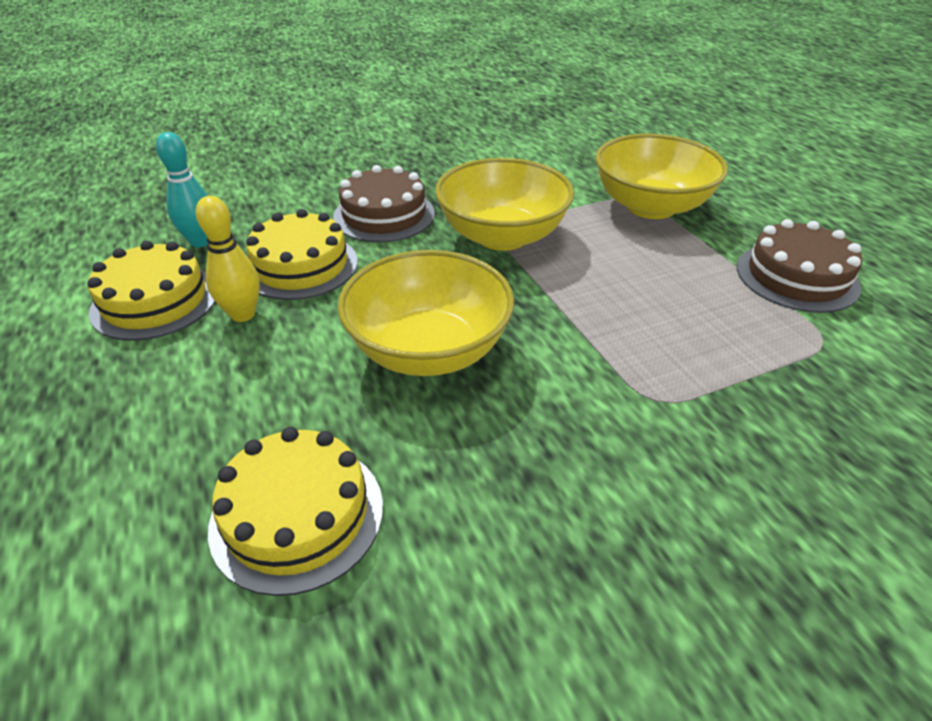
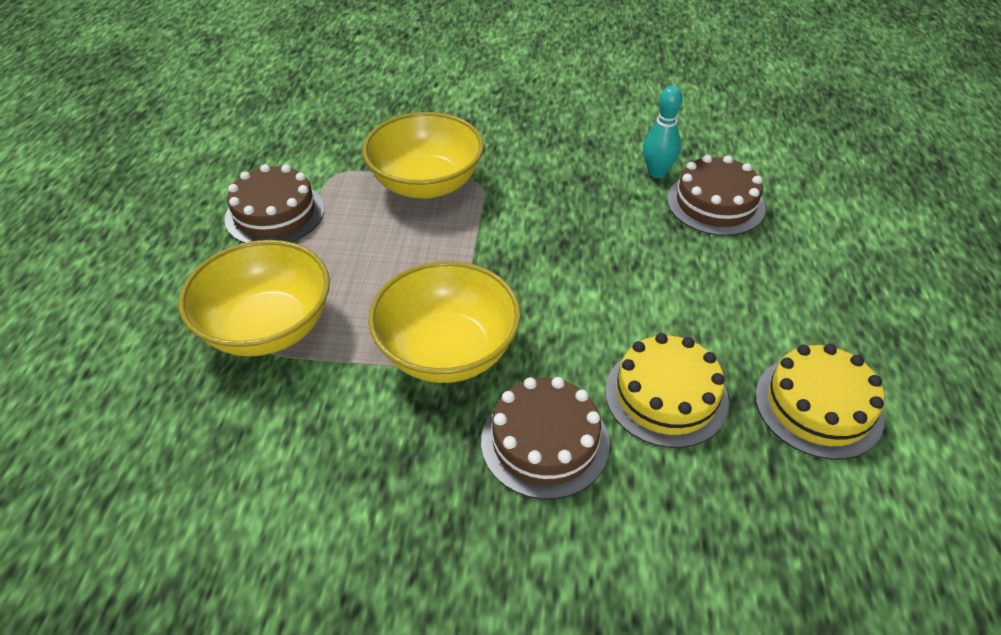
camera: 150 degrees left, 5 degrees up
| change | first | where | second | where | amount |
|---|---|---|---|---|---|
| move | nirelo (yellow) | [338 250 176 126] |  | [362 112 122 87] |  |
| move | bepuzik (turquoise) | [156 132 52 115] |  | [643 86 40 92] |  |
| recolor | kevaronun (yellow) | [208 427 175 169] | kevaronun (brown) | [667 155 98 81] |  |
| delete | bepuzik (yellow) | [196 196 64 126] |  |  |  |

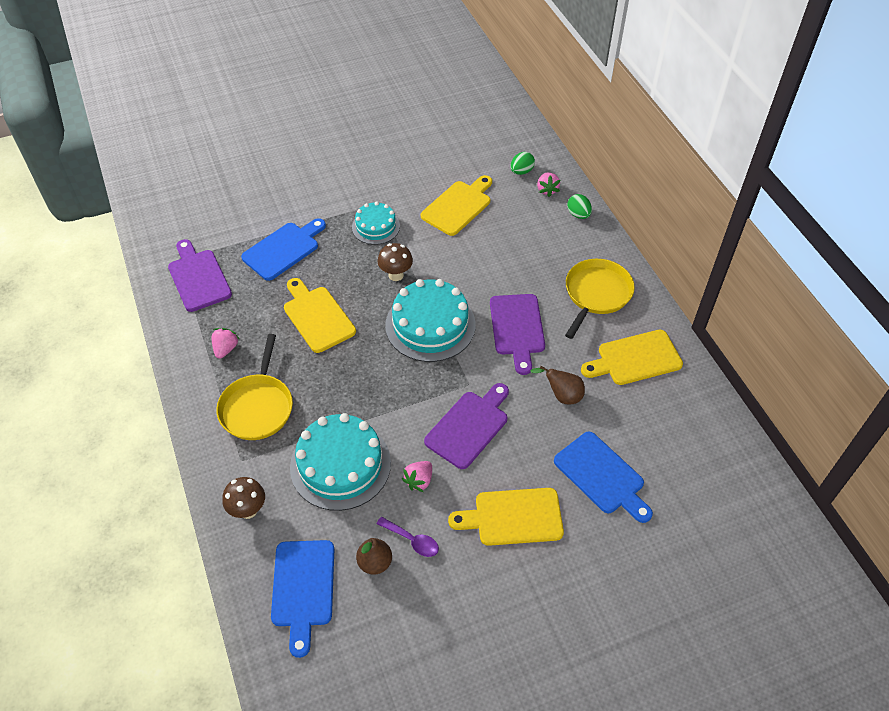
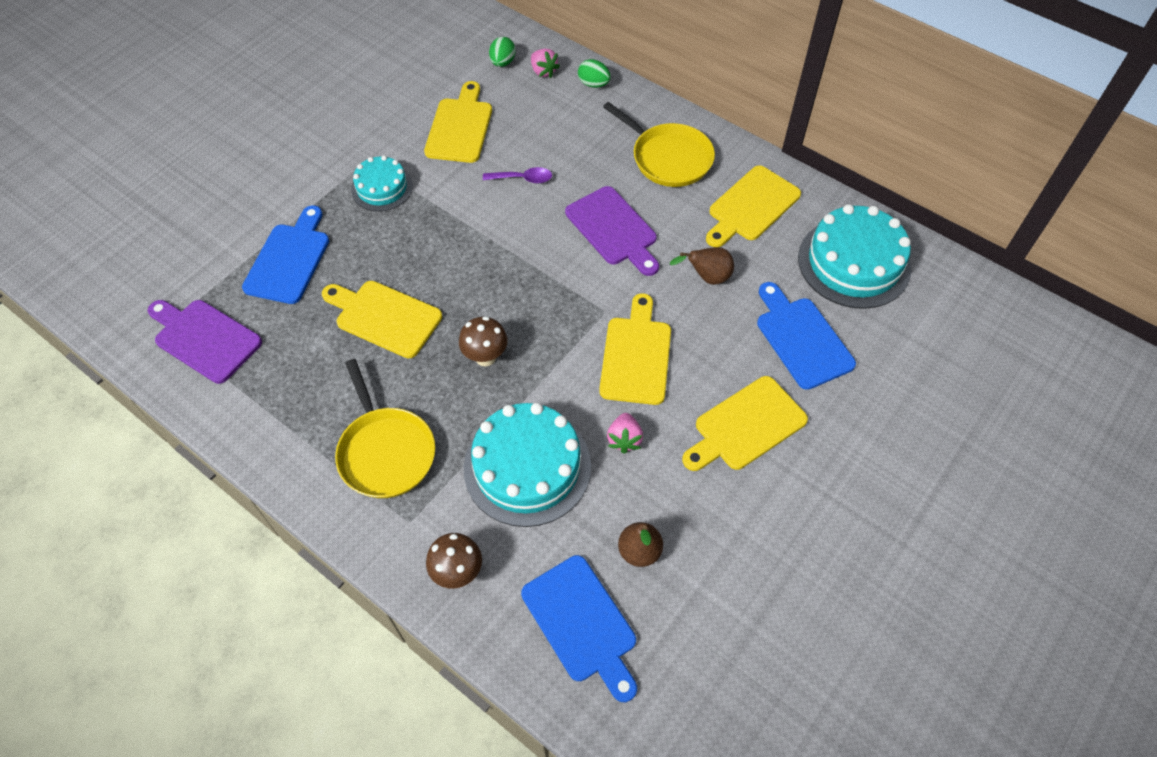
camera: 30 degrees left, 5 degrees up
| change | first | where | second | where | amount |
|---|---|---|---|---|---|
| move | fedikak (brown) | [378 243 35 38] |  | [459 316 49 51] |  |
| move | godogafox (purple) | [376 517 63 40] |  | [483 167 69 17] |  |
| recolor | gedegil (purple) | [424 383 85 86] | gedegil (yellow) | [599 293 72 112] |  |
| rotate | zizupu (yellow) | [565 259 70 80] |  | [603 102 112 85] | 135 degrees clockwise |
| rotate | gedegil (blue) | [554 432 99 91] |  | [757 282 99 108] | 135 degrees counterclockwise |
| move | kevaronun (turquoise) | [385 279 91 83] |  | [798 204 114 105] |  |
| delete | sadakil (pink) | [212 328 27 31] |  |  |  |

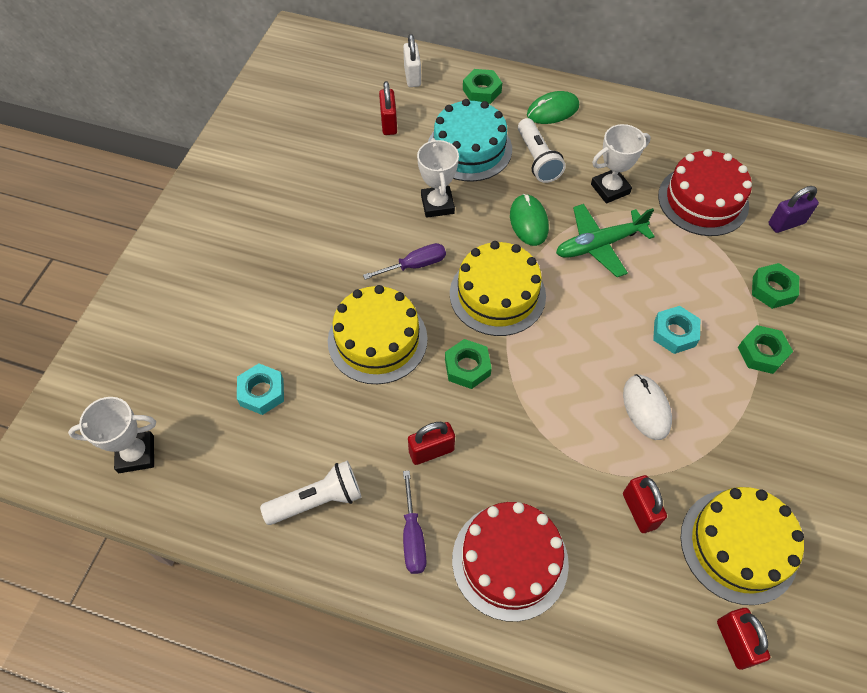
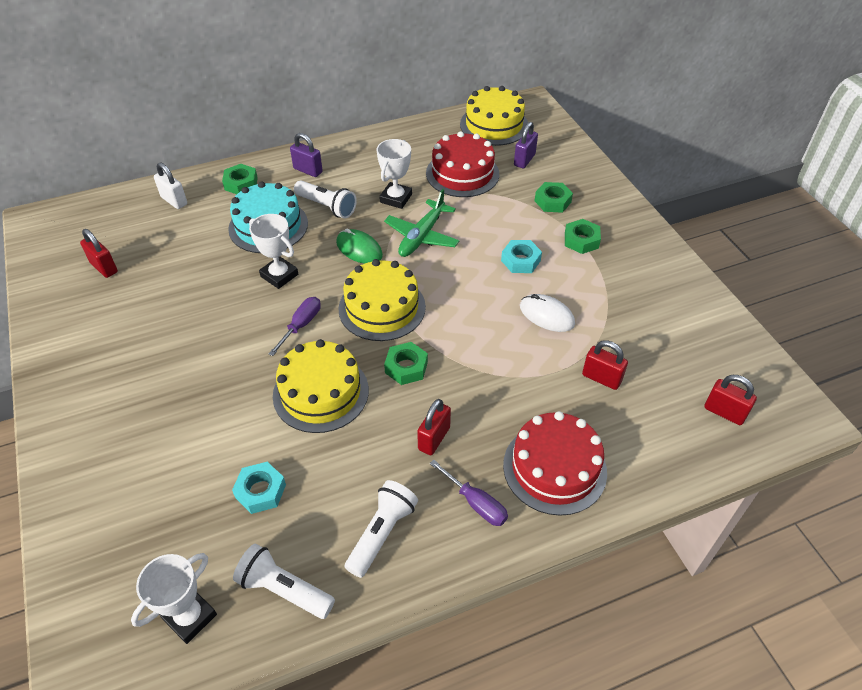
camera: 40 degrees left, 10 degrees down
| change | first | where | second | where | amount |
|---|---|---|---|---|---|
| move | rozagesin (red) | [379 81 18 54] |  | [80 229 38 49] |  |
| insert |  |  | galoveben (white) | [233 544 102 75] |  |
| replace | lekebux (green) | [527 91 52 33] | rozagesin (purple) | [290 133 33 44] |  |
| move | kevaronun (yellow) | [681 487 123 118] |  | [460 86 68 60] |  |

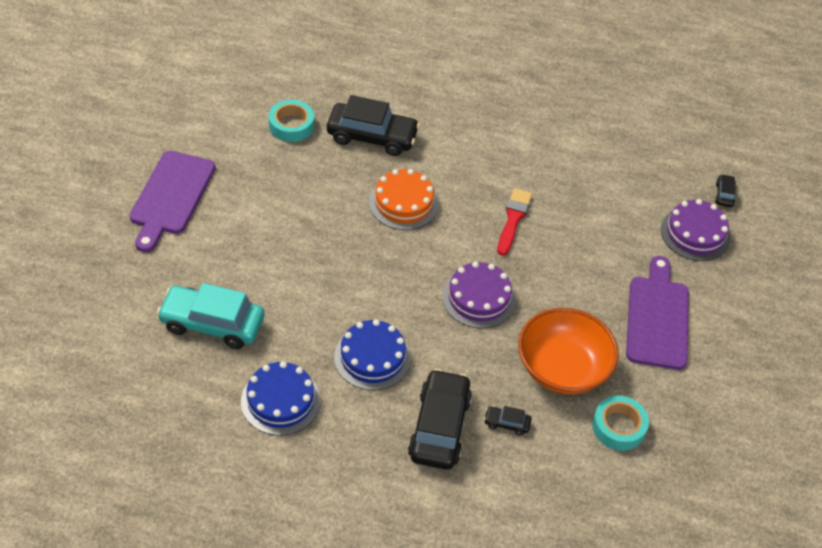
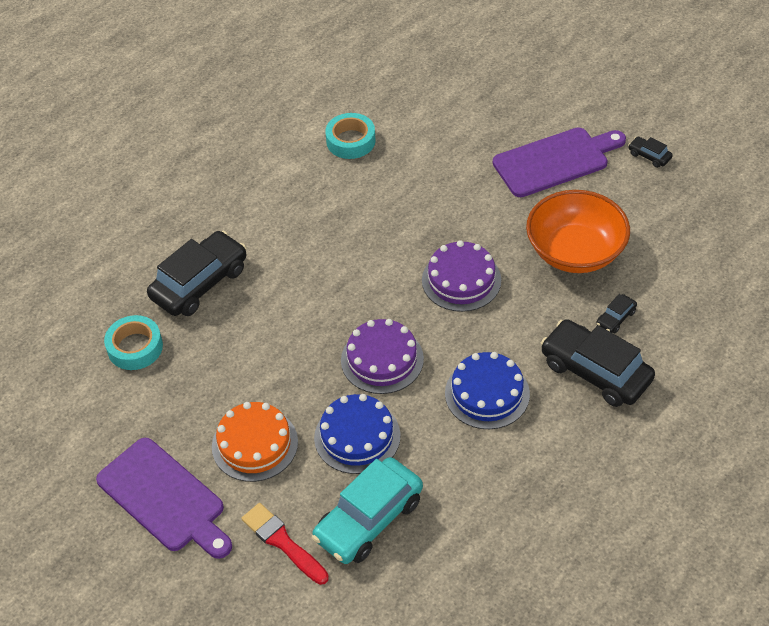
camera: 55 degrees left, 0 degrees up
| change | first | where | second | where | amount |
|---|---|---|---|---|---|
| move | kevaronun (orange) | [369 169 70 61] |  | [212 402 86 80] |  |
| move | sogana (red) | [497 188 35 68] |  | [241 503 88 82] |  |
| move | kevaronun (blue) | [241 361 79 74] |  | [314 394 87 80] |  |
| move | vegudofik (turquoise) | [592 396 57 55] |  | [325 113 51 46] |  |
| move | kevaronun (purple) | [661 199 70 62] |  | [341 319 83 75] |  |
| rotate | gedegil (purple) | [626 256 63 114] |  | [493 127 133 70] | 120 degrees clockwise |
| move | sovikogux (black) | [715 174 21 33] |  | [628 137 44 31] |  |

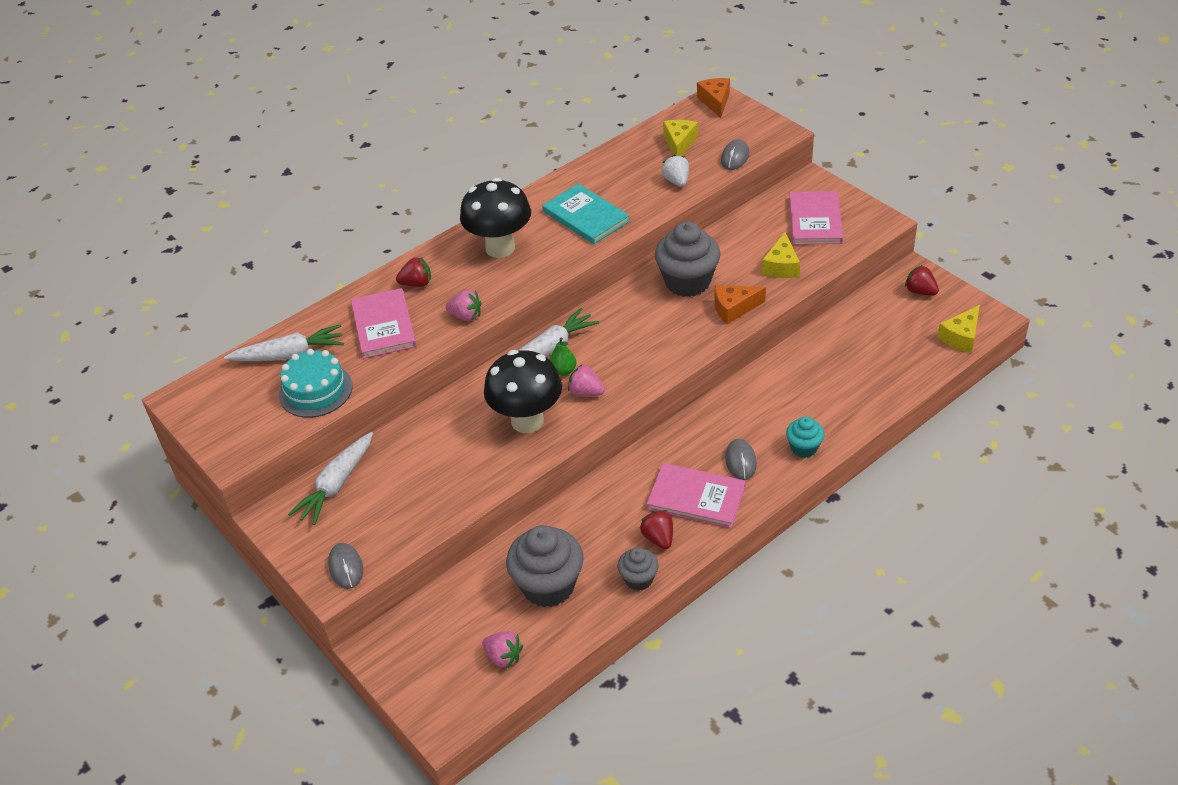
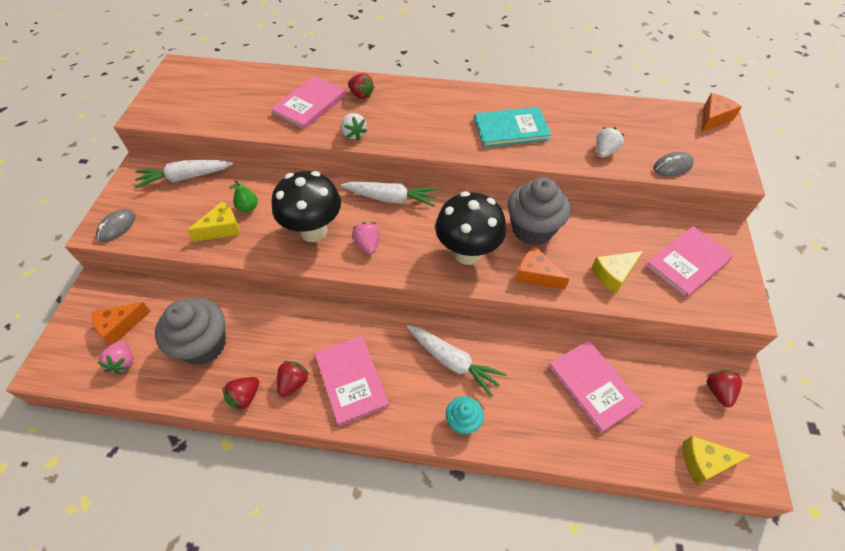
camera: 45 degrees right, 10 degrees up
| change | first | where | second | where | amount |
|---|---|---|---|---|---|
| insert |  |  | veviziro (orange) | [92 302 59 43] |  |
| move | veviziro (yellow) | [663 120 35 36] |  | [187 201 53 41] |  |
| replace | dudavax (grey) | [618 548 41 43] | sadakil (red) | [222 377 37 34] |  |
| move | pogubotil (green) | [549 338 27 38] |  | [229 181 29 31] |  |
| recolor | sadakil (pink) | [446 290 35 31] | sadakil (white) | [341 113 26 27] |  |
| move | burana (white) | [224 324 120 37] |  | [407 325 100 72] |  |
| move | fedikak (black) | [460 178 71 80] |  | [435 191 71 74] |  |
| rotate | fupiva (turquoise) | [542 183 88 61] |  | [474 107 77 40] | 75 degrees clockwise |
| insert |  |  | fupiva (pink) | [548 340 95 93] |  |
| delete | kevaronun (turquoise) | [279 349 73 69] |  |  |  |
| delete | lekebux (grey) | [725 439 32 41] |  |  |  |

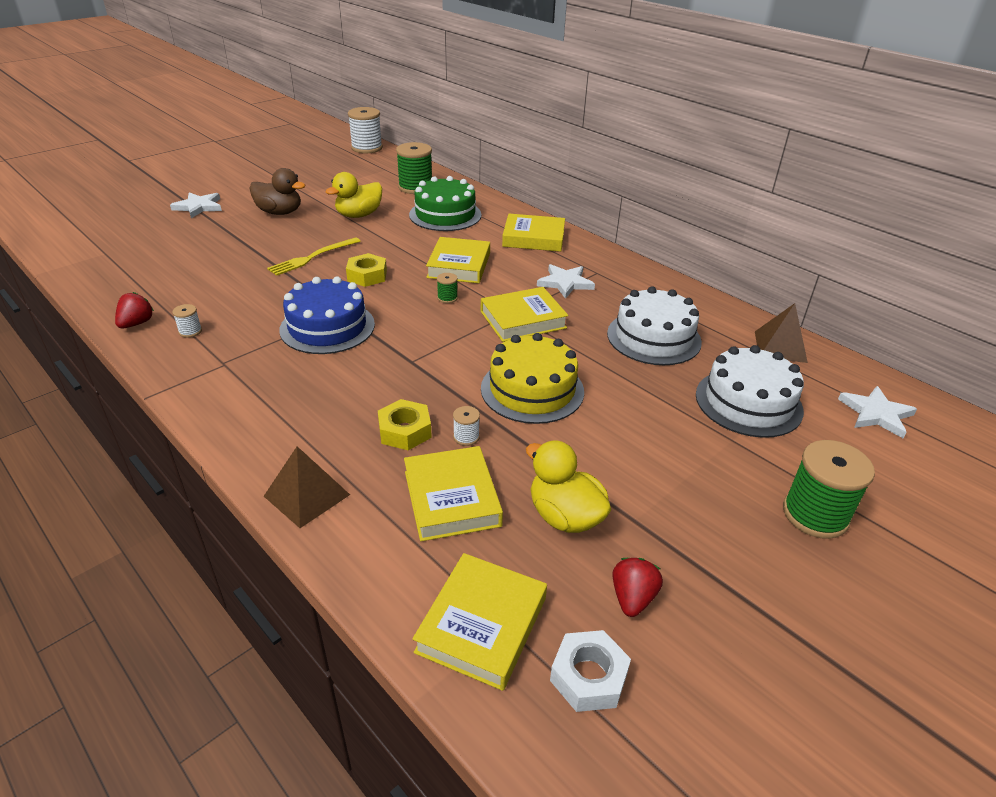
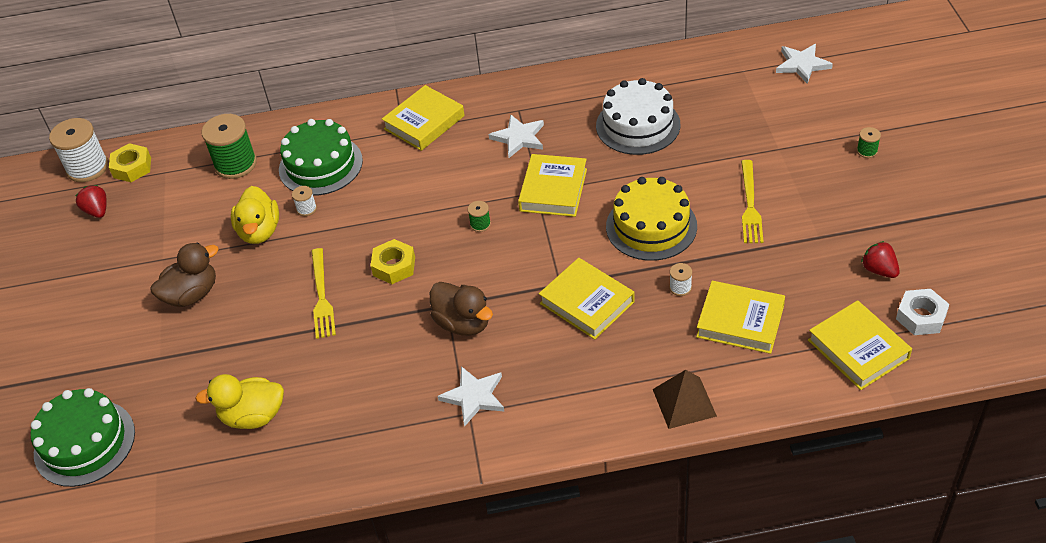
camera: 50 degrees left, 10 degrees up
| change | first | where | second | where | amount |
|---|---|---|---|---|---|
| insert |  |  | kevaronun (green) | [31 388 104 99] |  |
| move | sadakil (red) | [115 292 39 36] |  | [75 185 32 33] |  |
| move | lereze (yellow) | [378 399 54 51] |  | [109 143 42 39] |  |
| move | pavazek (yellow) | [526 440 85 93] |  | [195 374 89 55] |  |
| move | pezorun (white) | [172 304 30 34] |  | [292 186 25 30] |  |
| replace | kevaronun (blue) | [279 277 96 77] | pavazek (brown) | [430 282 63 54] |  |
| move | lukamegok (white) | [170 192 52 26] |  | [437 366 68 61] |  |
| move | fupiva (yellow) | [426 237 64 46] |  | [539 258 96 82] |  |
| insert |  |  | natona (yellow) | [741 160 23 83] |  |
| resize | pezorun (green) | [783 440 92 99] |  | [857 127 24 31] | x0.46 |
| delete | kevaronun (white) | [696 345 108 93] |  |  |  |
| delete | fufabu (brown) | [755 303 53 60] |  |  |  |

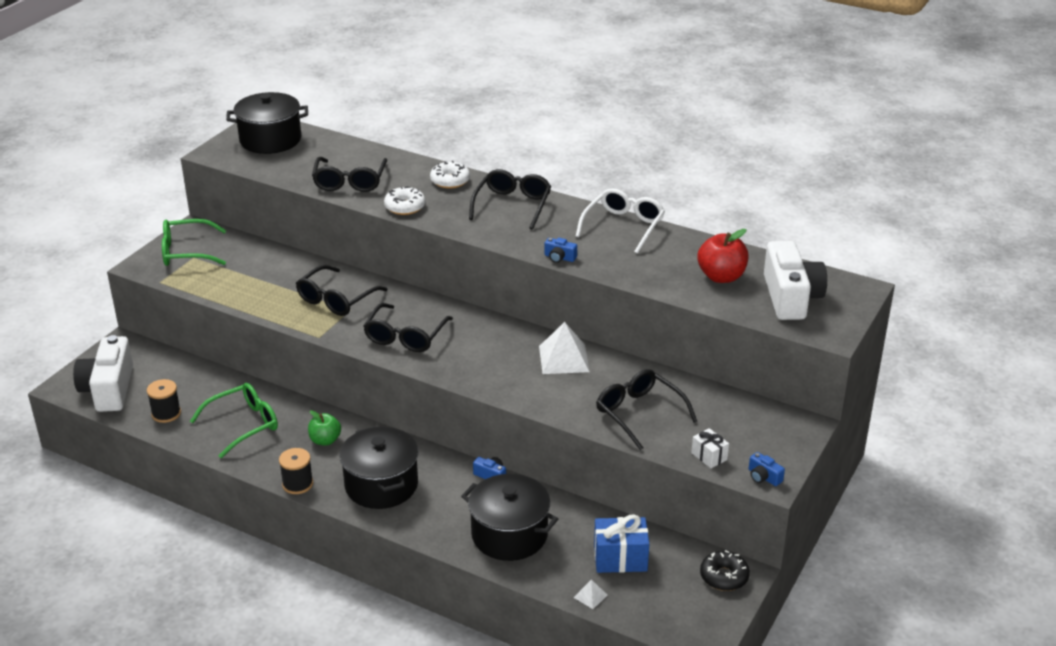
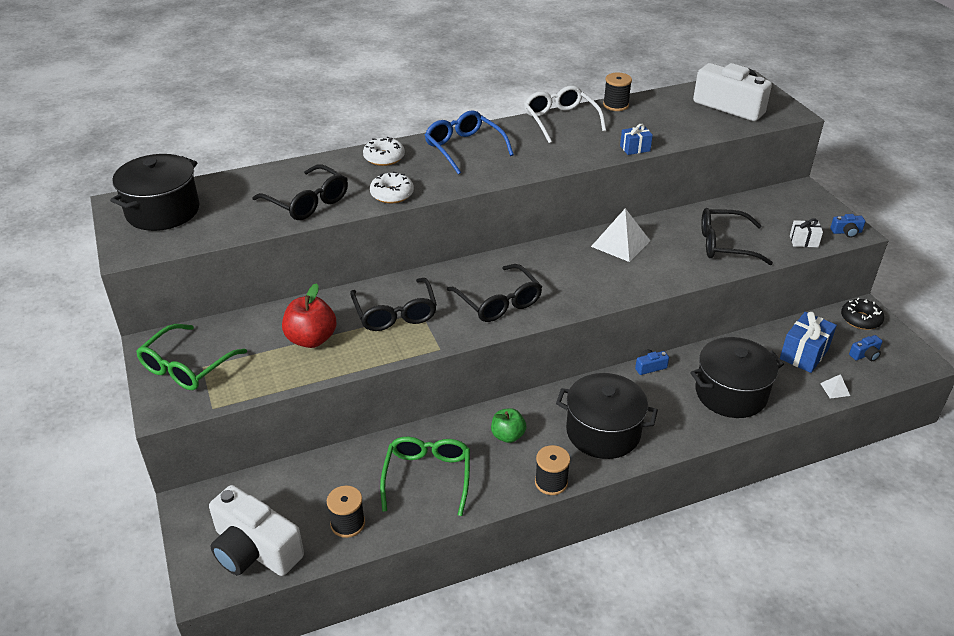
camera: 50 degrees left, 5 degrees up
| change | first | where | second | where | amount |
|---|---|---|---|---|---|
| move | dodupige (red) | [698 229 50 54] |  | [282 283 55 65] |  |
| recolor | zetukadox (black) | [469 169 82 61] | zetukadox (blue) | [425 110 89 65] |  |
| insert |  |  | pezorun (black) | [603 73 29 38] |  |
| insert |  |  | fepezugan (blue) | [620 124 33 31] |  |
| move | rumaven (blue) | [544 238 33 25] |  | [849 335 33 26] |  |

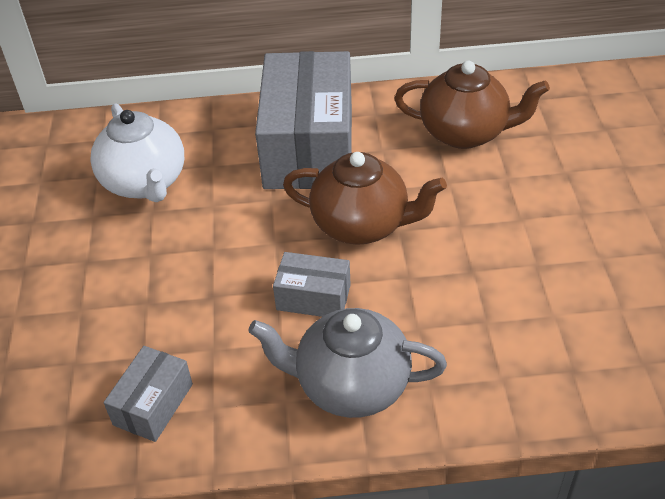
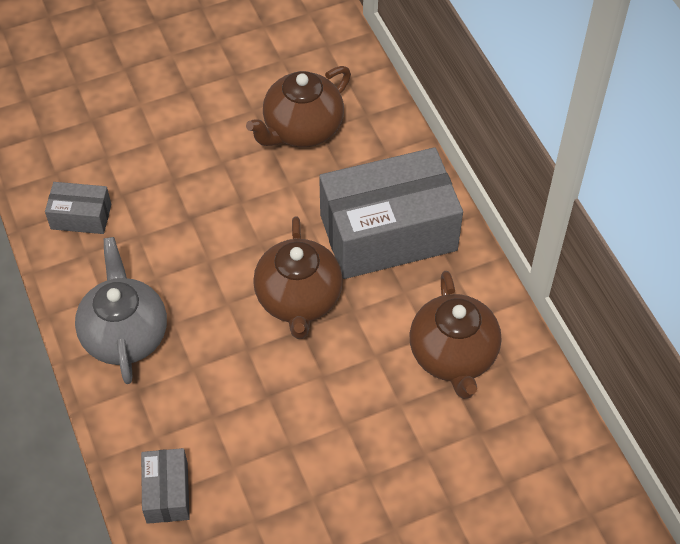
camera: 70 degrees right, 10 degrees up
| change | first | where | second | where | amount |
|---|---|---|---|---|---|
| move | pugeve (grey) | [273 252 78 65] |  | [141 448 49 76] |  |
| recolor | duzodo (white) | [90 103 94 99] | duzodo (brown) | [246 66 105 81] |  |

